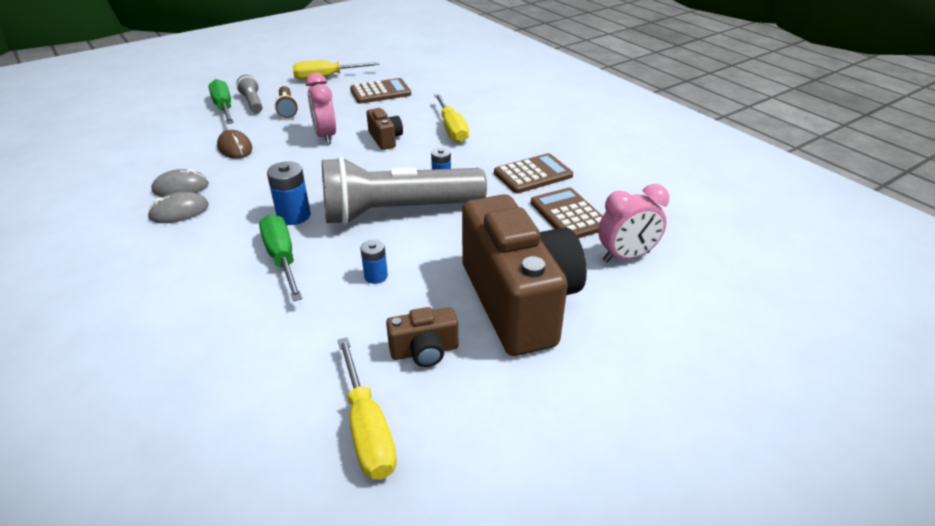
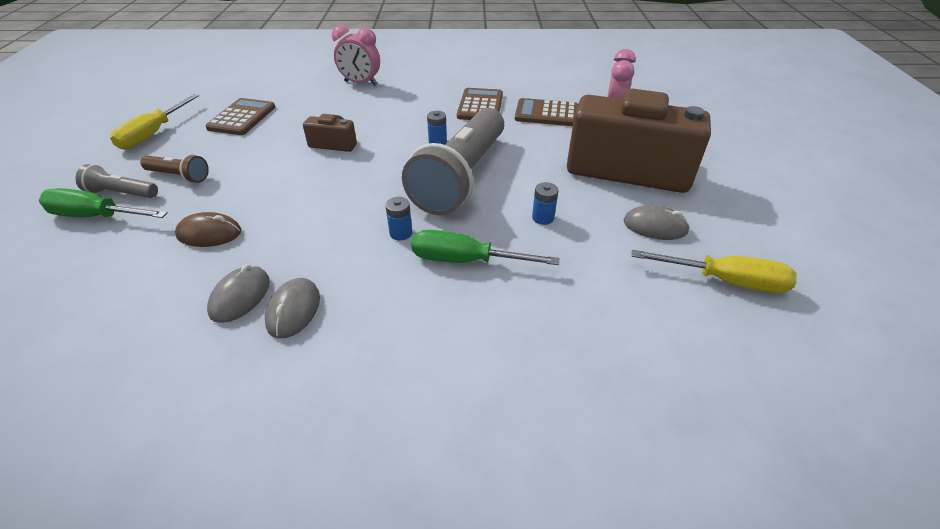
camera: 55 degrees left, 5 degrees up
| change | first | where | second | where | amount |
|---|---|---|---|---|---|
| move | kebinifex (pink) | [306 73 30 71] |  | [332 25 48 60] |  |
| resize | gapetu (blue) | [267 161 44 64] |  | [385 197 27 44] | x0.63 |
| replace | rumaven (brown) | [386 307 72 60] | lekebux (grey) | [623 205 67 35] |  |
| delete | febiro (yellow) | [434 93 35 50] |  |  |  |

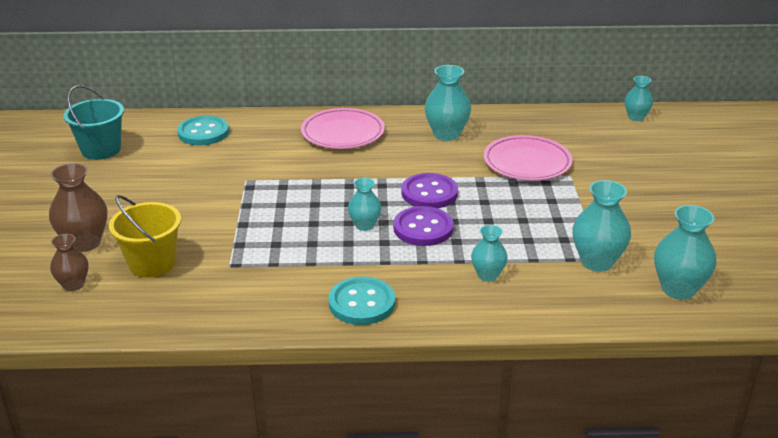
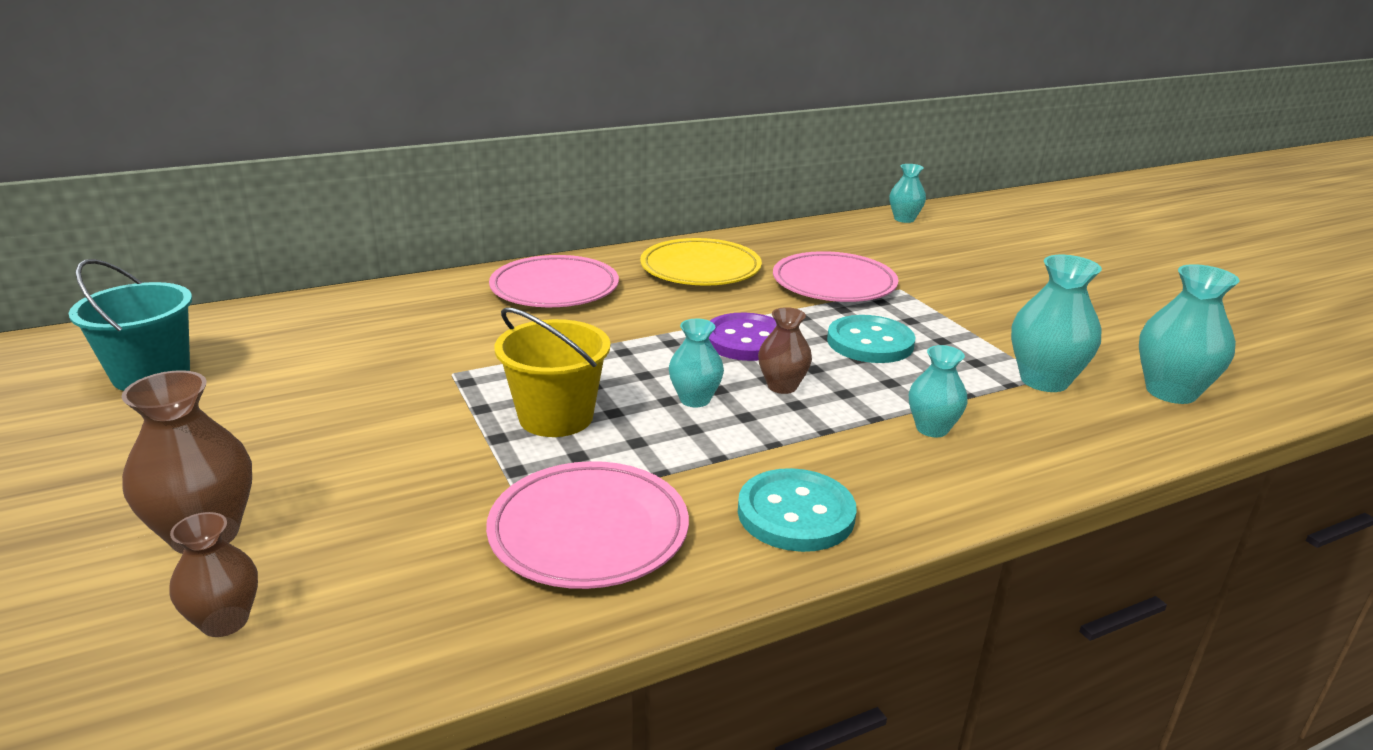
camera: 25 degrees left, 5 degrees down
| change | first | where | second | where | amount |
|---|---|---|---|---|---|
| insert |  |  | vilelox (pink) | [486 461 203 128] |  |
| move | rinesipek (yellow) | [109 195 72 83] |  | [494 307 117 130] |  |
| replace | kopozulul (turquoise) | [424 65 47 76] | vilelox (yellow) | [640 238 122 48] |  |
| replace | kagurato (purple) | [394 206 59 40] | kopozulul (brown) | [758 307 54 87] |  |
| move | kagurato (turquoise) | [177 116 52 29] |  | [827 315 88 48] |  |

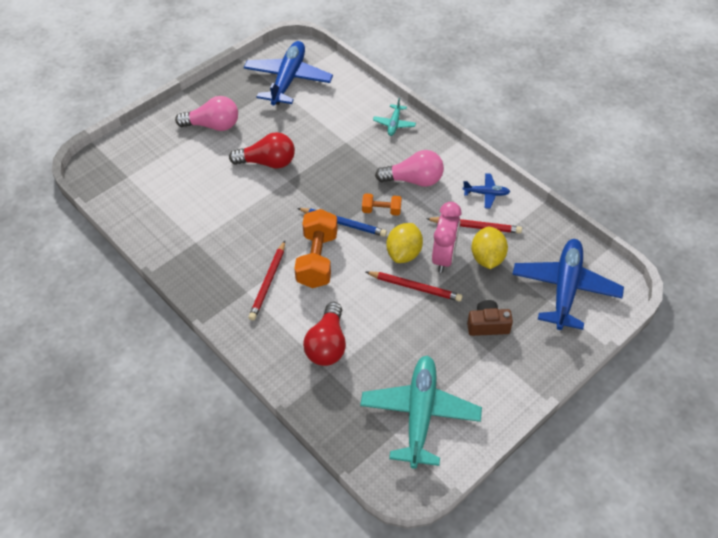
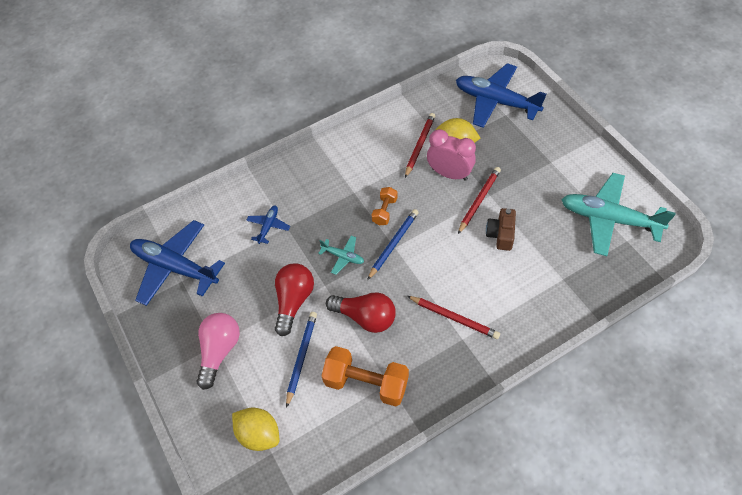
camera: 75 degrees left, 5 degrees up
| change | first | where | second | where | amount |
|---|---|---|---|---|---|
| move | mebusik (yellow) | [387 223 36 40] |  | [232 407 47 44] |  |
| move | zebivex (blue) | [463 173 47 36] |  | [246 206 44 38] |  |
| insert |  |  | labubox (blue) | [286 312 31 96] |  |
| move | zebivex (turquoise) | [373 98 43 38] |  | [318 236 46 39] |  |
| move | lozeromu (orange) | [294 209 44 79] |  | [322 346 87 60] |  |
| move | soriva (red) | [303 302 43 64] |  | [326 292 70 41] |  |
| move | rumaven (brown) | [467 300 46 36] |  | [486 208 30 43] |  |
| delete | soriva (pink) | [375 150 69 37] |  |  |  |

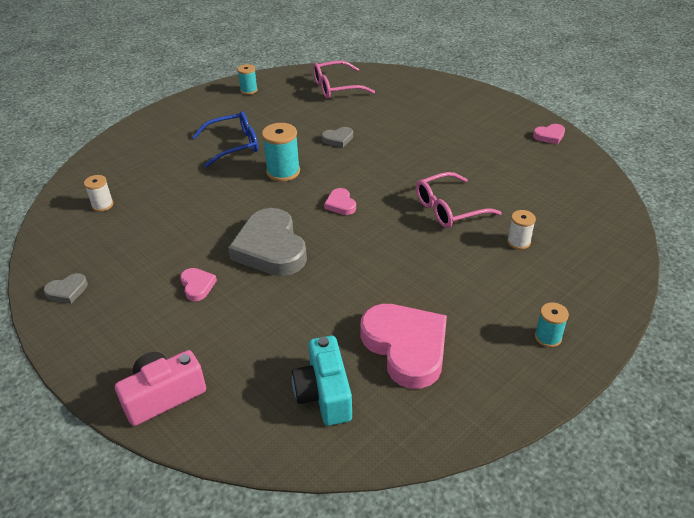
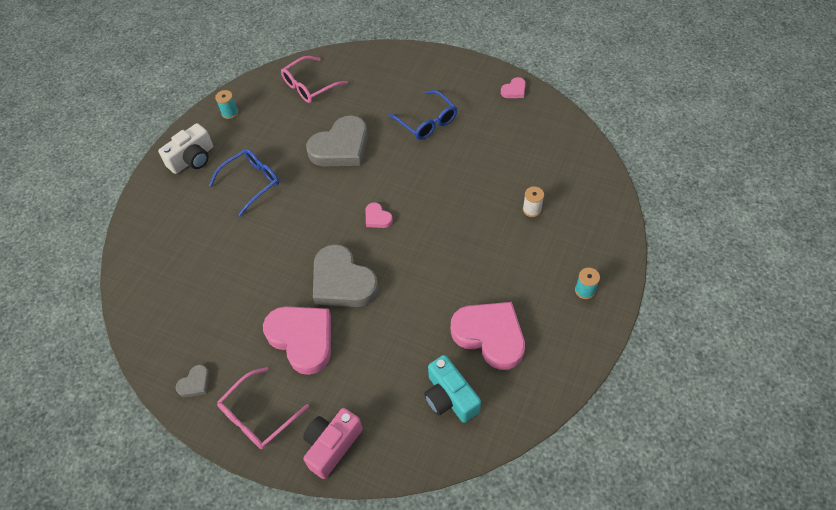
camera: 20 degrees left, 15 degrees up
| change | first | where | second | where | amount |
|---|---|---|---|---|---|
| insert |  |  | rumaven (white) | [158 123 55 51] |  |
| move | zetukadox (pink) | [416 172 86 56] |  | [217 367 92 82] |  |
| resize | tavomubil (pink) | [180 268 37 33] |  | [263 306 68 69] | x2.25 |
| resize | tavomubil (grey) | [321 127 32 21] |  | [306 115 62 51] | x2.25 |
| insert |  |  | zetukadox (blue) | [388 90 69 50] |  |
| delete | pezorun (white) | [84 175 29 37] |  |  |  |
| delete | pezorun (turquoise) | [262 123 38 59] |  |  |  |

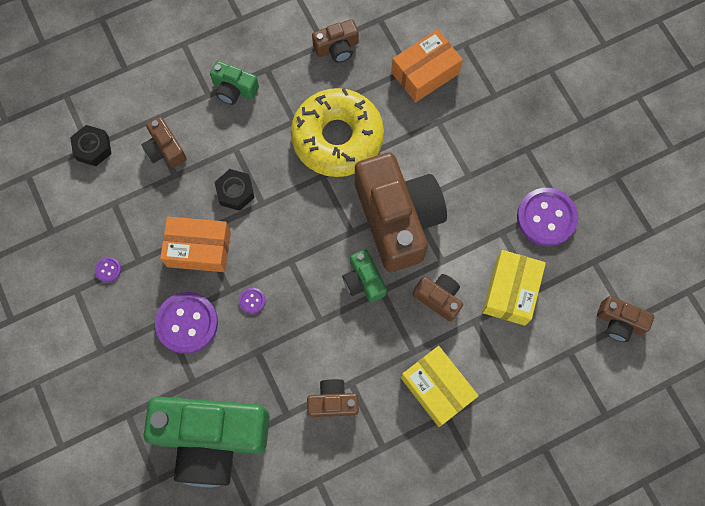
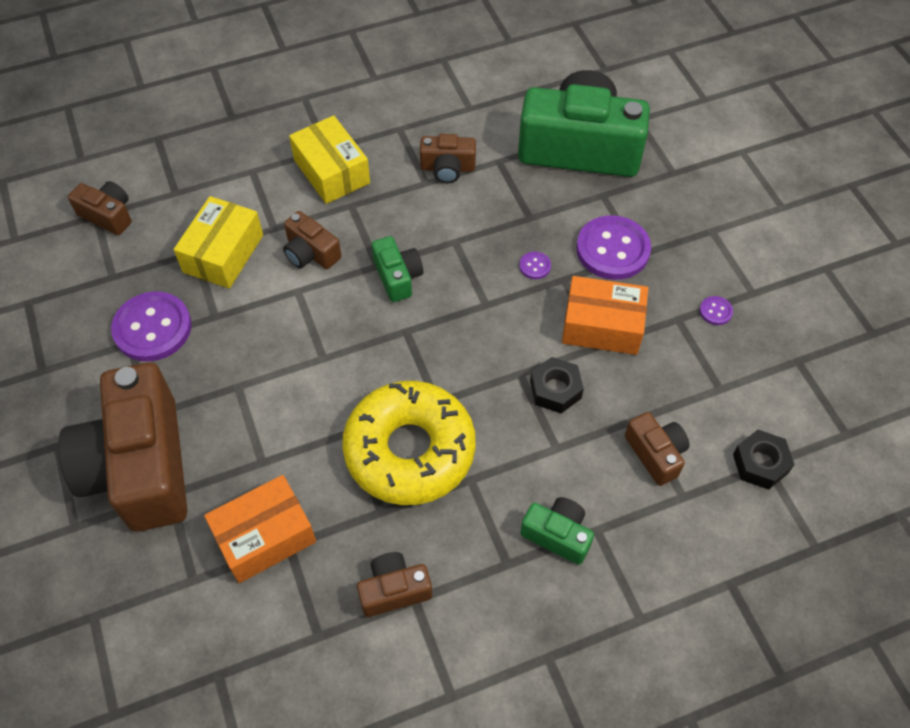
camera: 175 degrees left, 15 degrees down
| change | first | where | second | where | amount |
|---|---|---|---|---|---|
| move | rumaven (brown) | [355 152 92 120] |  | [58 362 129 169] |  |

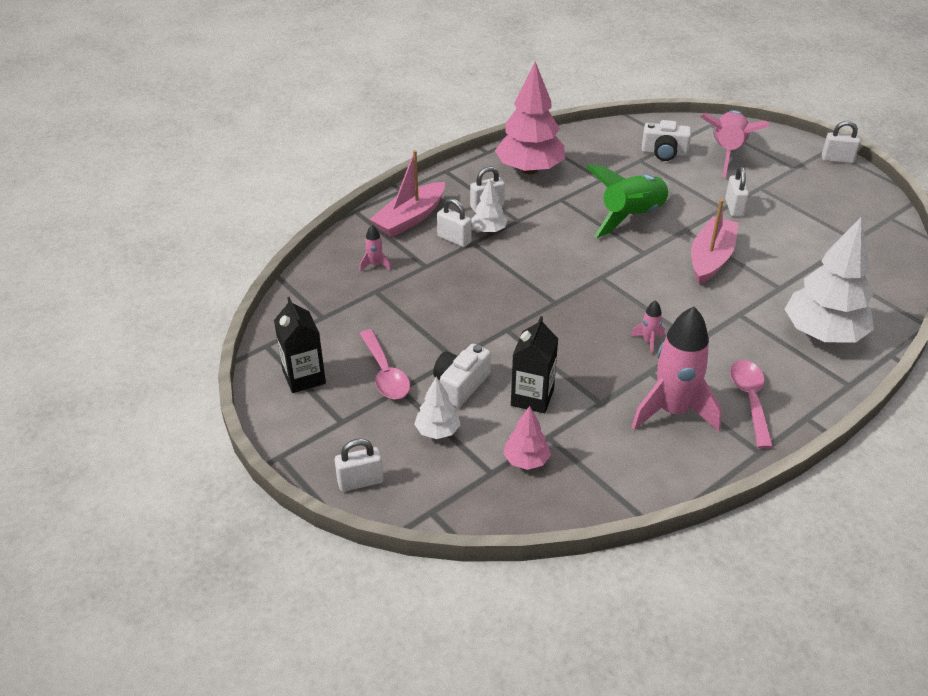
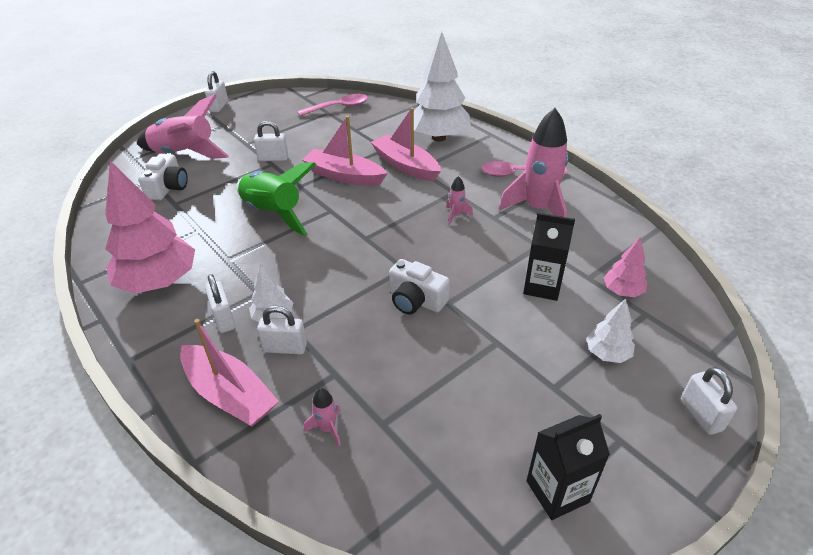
camera: 90 degrees left, 0 degrees up
| change | first | where | second | where | amount |
|---|---|---|---|---|---|
| rotate | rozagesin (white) | [437 198 35 49] |  | [257 306 50 49] | 60 degrees clockwise |
| move | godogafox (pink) | [360 329 50 70] |  | [297 94 71 22] |  |
| insert |  |  | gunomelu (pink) | [371 108 70 73] |  |
| move | rumaven (white) | [433 344 58 63] |  | [389 259 61 55] |  |

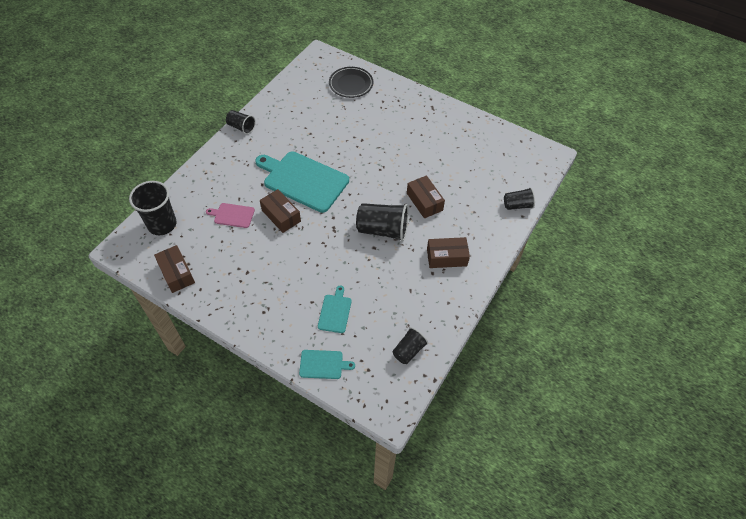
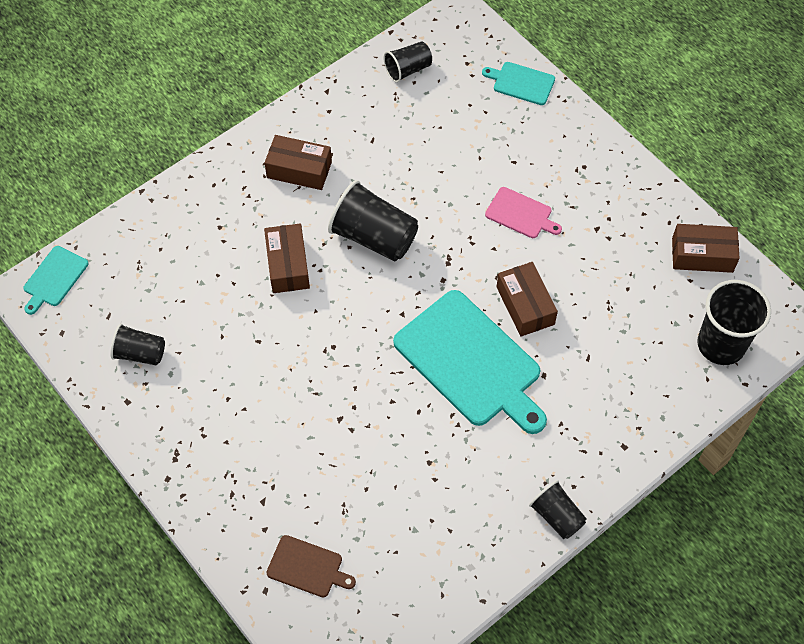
camera: 160 degrees left, 5 degrees up
| change | first | where | second | where | amount |
|---|---|---|---|---|---|
| move | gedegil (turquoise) | [318 286 34 47] |  | [23 246 66 69] |  |
| move | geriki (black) | [504 187 31 23] |  | [110 324 55 41] |  |
| replace | vilelox (black) | [329 67 44 31] | gedegil (brown) | [266 535 90 62] |  |
| move | gedegil (pink) | [206 203 49 25] |  | [485 187 77 51] |  |
| rotate | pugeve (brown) | [154 245 41 48] |  | [672 224 68 49] | 75 degrees counterclockwise |

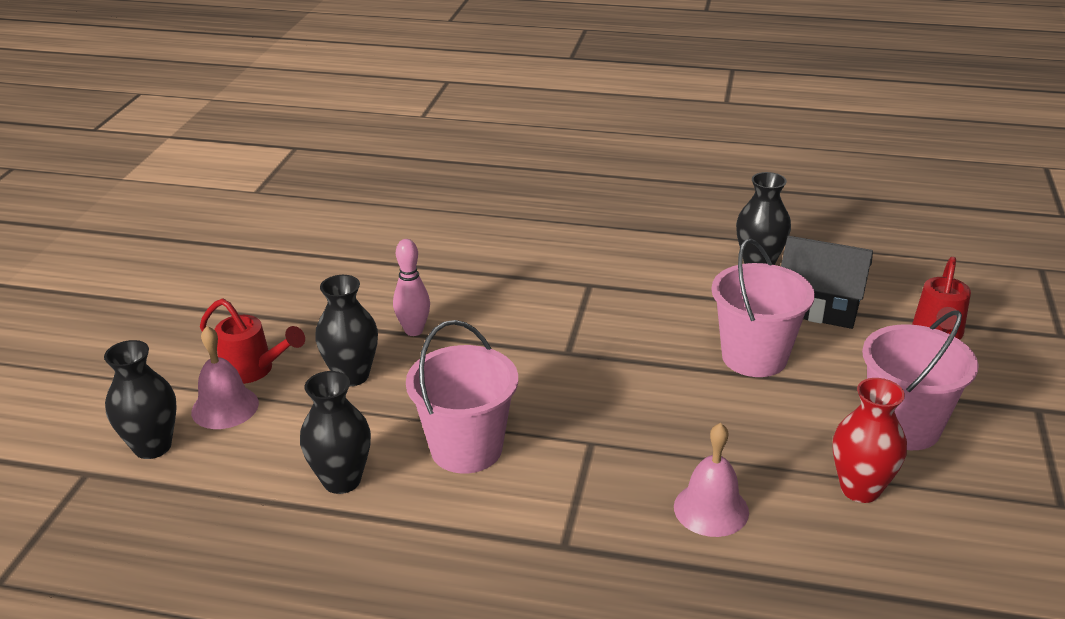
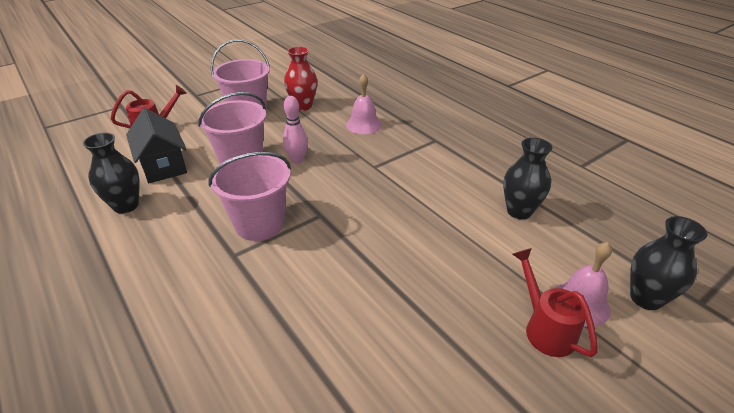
camera: 140 degrees left, 5 degrees up
| change | first | where | second | where | amount |
|---|---|---|---|---|---|
| move | rinesipek (pink) | [406 320 112 154] |  | [209 152 82 89] |  |
| move | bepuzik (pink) | [393 239 37 97] |  | [283 96 25 68] |  |
| delete | kopozulul (black) | [315 275 63 111] |  |  |  |

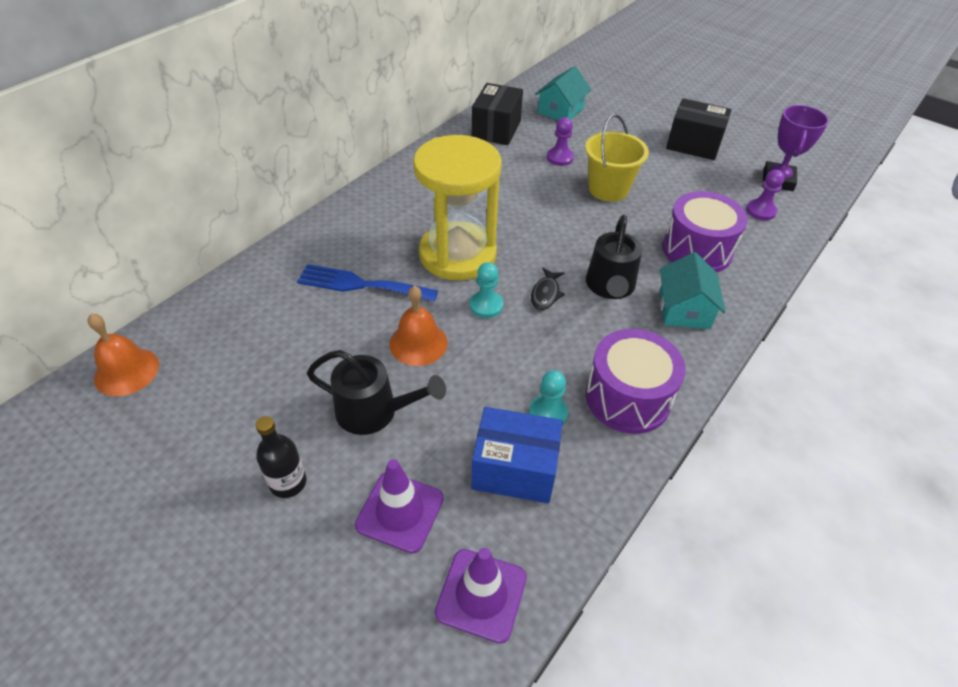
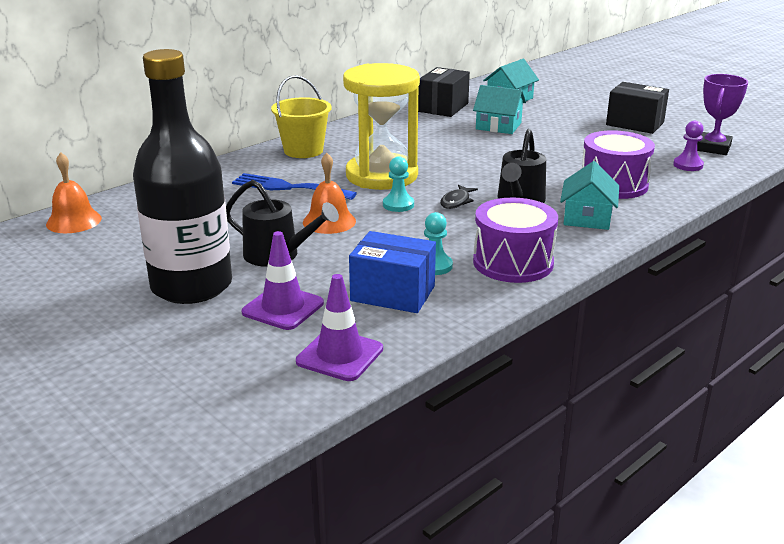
camera: 10 degrees right, 20 degrees down
| change | first | where | second | where | amount |
|---|---|---|---|---|---|
| resize | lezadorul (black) | [255 416 51 82] |  | [133 49 99 255] | x2.49 |
| move | rinesipek (yellow) | [585 114 64 88] |  | [271 75 61 83] |  |
| replace | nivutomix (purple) | [547 117 27 49] | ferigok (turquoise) | [473 85 53 49] |  |

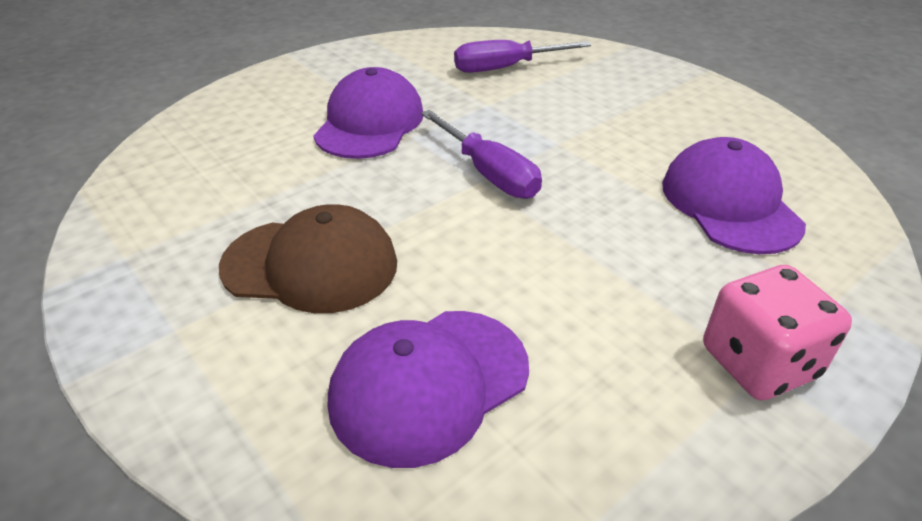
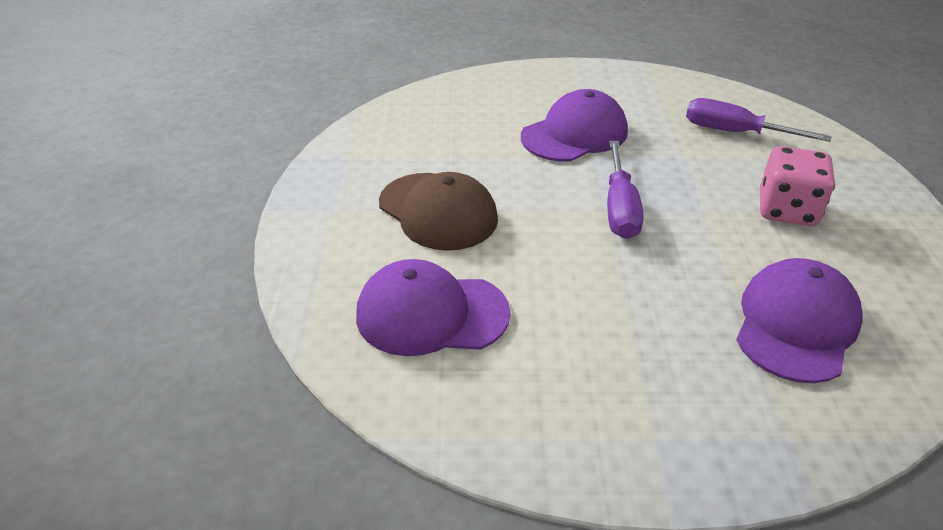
camera: 40 degrees right, 0 degrees up
| change | first | where | second | where | amount |
|---|---|---|---|---|---|
| move | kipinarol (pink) | [703 265 149 135] |  | [760 146 75 80] |  |

